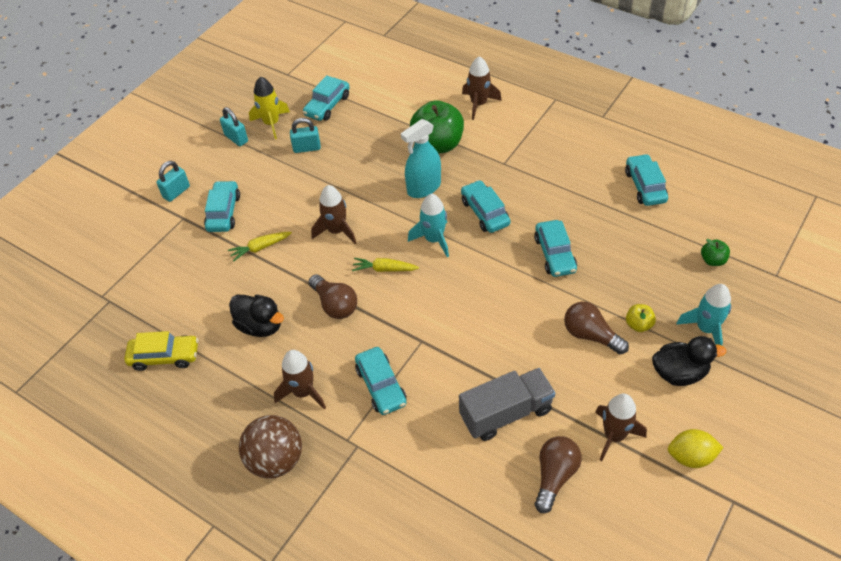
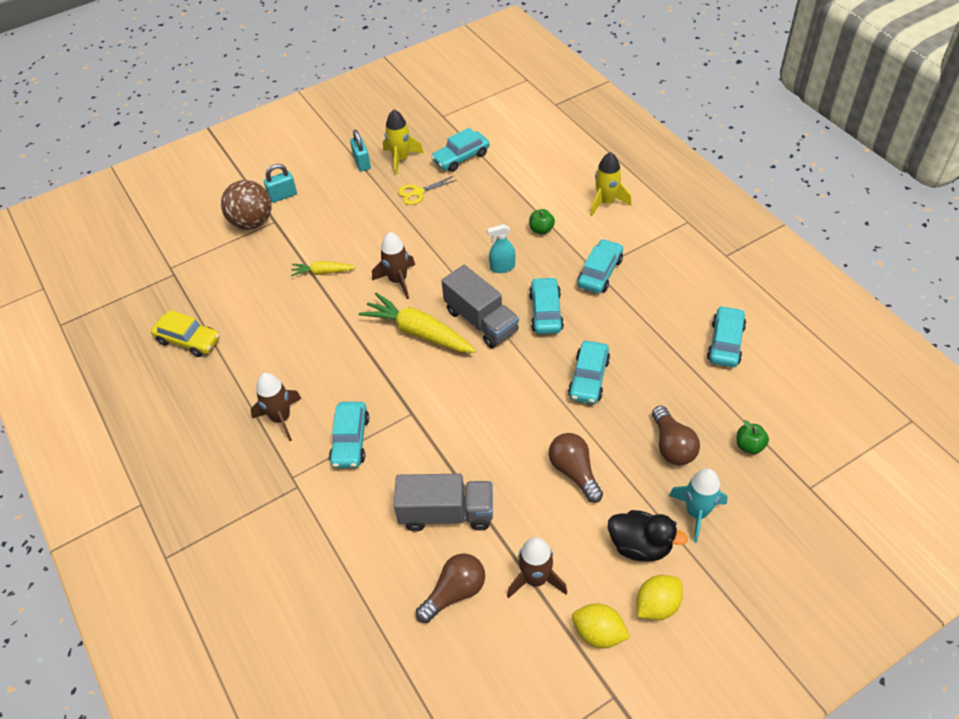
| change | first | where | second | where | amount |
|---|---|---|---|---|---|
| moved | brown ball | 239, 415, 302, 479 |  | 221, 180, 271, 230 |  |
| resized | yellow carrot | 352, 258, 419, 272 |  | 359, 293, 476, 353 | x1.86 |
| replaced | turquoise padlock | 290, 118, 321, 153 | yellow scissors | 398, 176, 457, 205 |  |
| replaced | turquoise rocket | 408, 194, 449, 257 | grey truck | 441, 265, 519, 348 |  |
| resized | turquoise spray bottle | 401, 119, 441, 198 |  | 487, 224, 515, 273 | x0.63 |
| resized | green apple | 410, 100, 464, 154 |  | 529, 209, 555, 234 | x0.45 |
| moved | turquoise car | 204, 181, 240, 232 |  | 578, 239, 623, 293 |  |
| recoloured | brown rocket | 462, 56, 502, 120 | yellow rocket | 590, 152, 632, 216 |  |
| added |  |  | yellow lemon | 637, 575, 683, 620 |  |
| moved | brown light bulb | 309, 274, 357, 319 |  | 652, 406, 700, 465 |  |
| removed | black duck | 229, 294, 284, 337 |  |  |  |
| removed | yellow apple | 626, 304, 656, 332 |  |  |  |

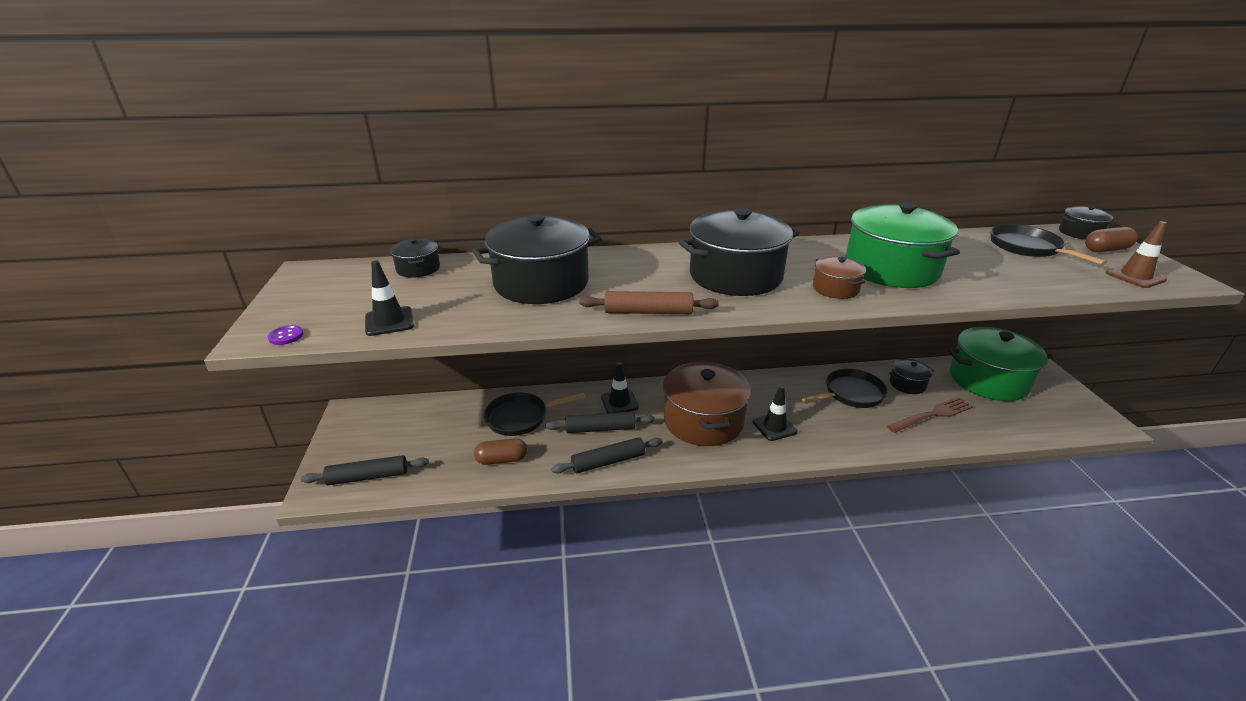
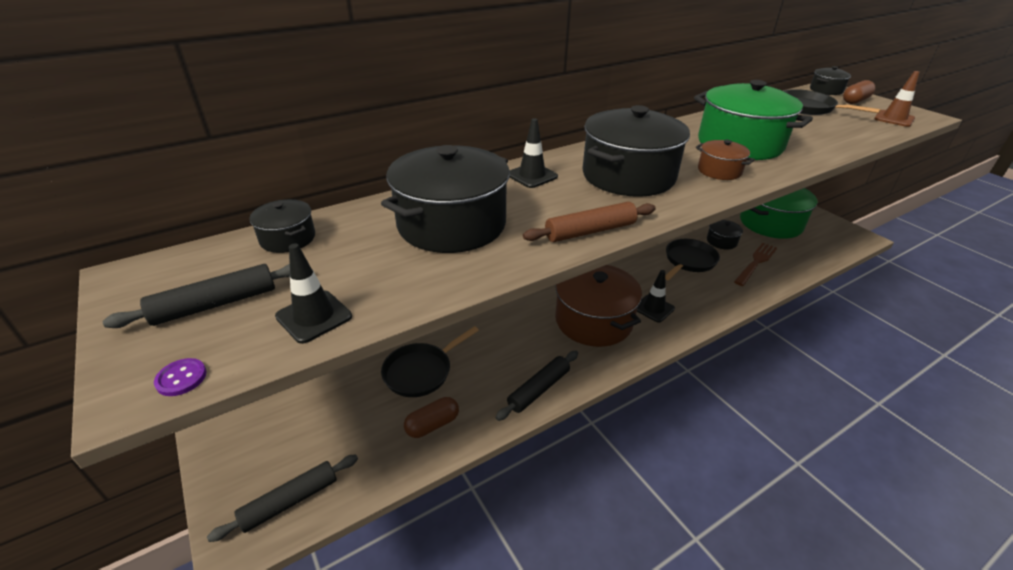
| change | first | where | second | where | amount |
|---|---|---|---|---|---|
| moved | black rolling pin | 545, 412, 655, 433 |  | 103, 264, 290, 328 |  |
| moved | black traffic cone | 601, 362, 639, 413 |  | 509, 119, 558, 188 |  |

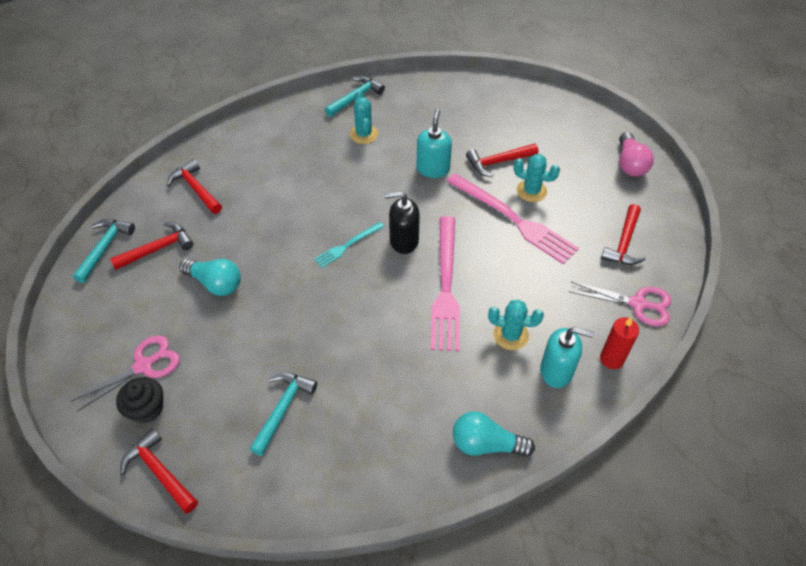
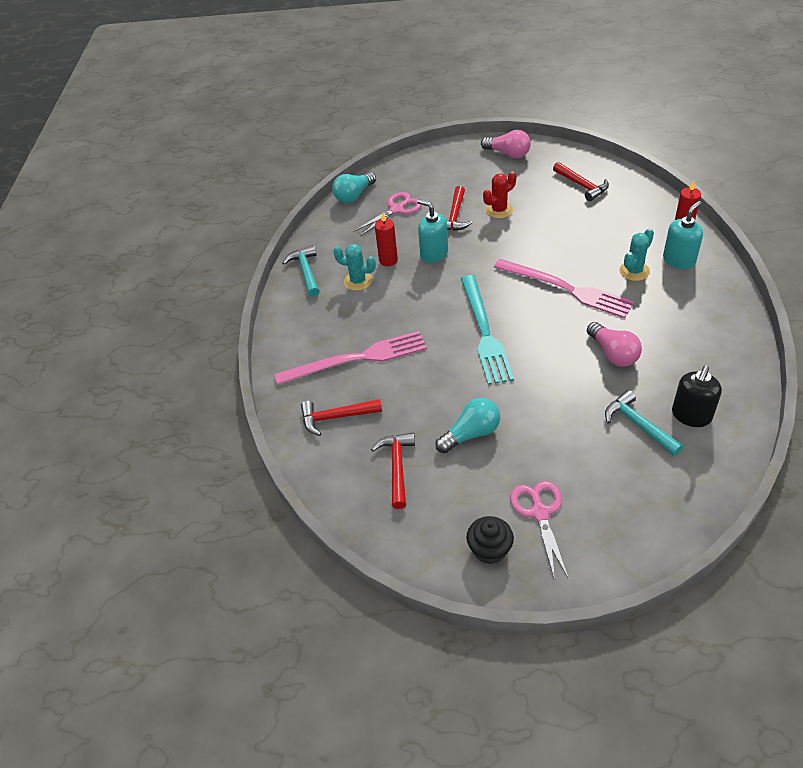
| change | first | where | second | where | amount |
|---|---|---|---|---|---|
| moved | pink fork | 447, 173, 579, 264 |  | 274, 331, 427, 385 |  |
| moved | turquoise light bulb | 453, 411, 535, 457 |  | 332, 172, 376, 203 |  |
| moved | pink scissors | 569, 282, 672, 326 |  | 354, 192, 422, 236 |  |
| added |  |  | red candle | 375, 213, 398, 266 |  |
| resized | turquoise fork | 314, 222, 384, 268 |  | 461, 275, 514, 385 | x1.96 |
| moved | black cupcake | 116, 377, 163, 423 |  | 467, 516, 514, 564 |  |
| recoloured | turquoise cactus | 514, 154, 560, 202 | red cactus | 483, 171, 516, 218 |  |
| added |  |  | pink light bulb | 587, 322, 642, 367 |  |
| moved | black soap dispenser | 385, 191, 420, 254 |  | 672, 365, 722, 427 |  |
| removed | turquoise hammer | 73, 219, 135, 283 |  |  |  |
| removed | red hammer | 120, 428, 198, 513 |  |  |  |

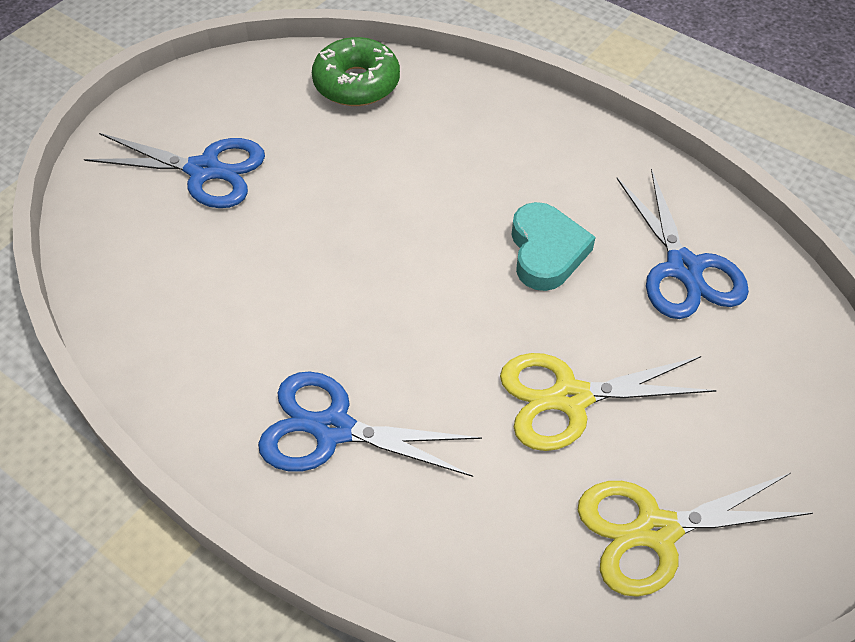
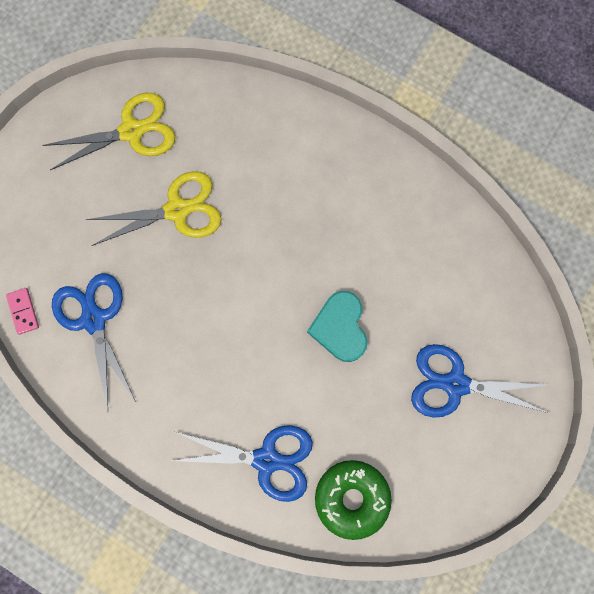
| change | first | where | second | where | amount |
|---|---|---|---|---|---|
| added |  |  | pink domino | 6, 288, 39, 335 |  |
| moved | blue scissors | 258, 371, 482, 477 |  | 171, 425, 313, 502 |  |
| moved | turquoise heart | 512, 202, 596, 291 |  | 307, 291, 368, 362 |  |

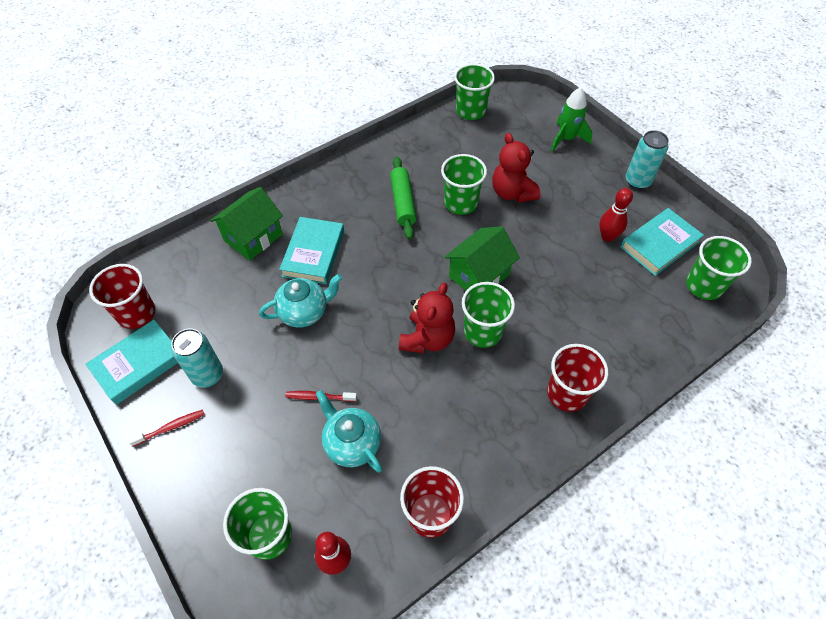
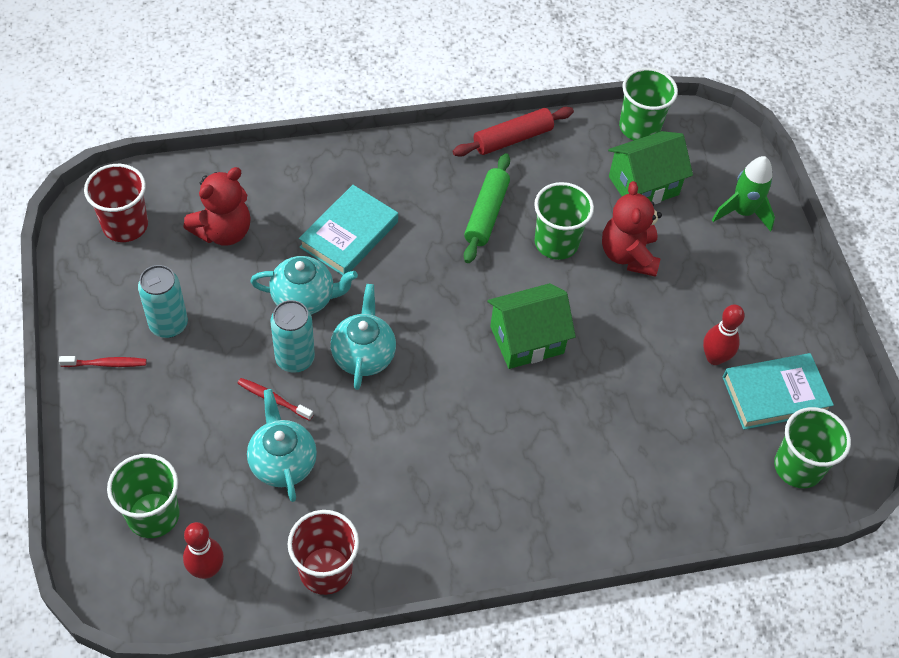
| change | first | where | second | where | amount |
|---|---|---|---|---|---|
| moved | red teddy bear | 399, 283, 455, 353 |  | 184, 167, 251, 246 |  |
| moved | turquoise can | 626, 130, 669, 189 |  | 270, 300, 315, 373 |  |
| added |  |  | turquoise teapot | 331, 284, 396, 390 |  |
| added |  |  | red rolling pin | 453, 107, 574, 157 |  |
| moved | green house | 210, 187, 283, 261 |  | 608, 131, 693, 205 |  |
| removed | turquoise book | 85, 320, 178, 405 |  |  |  |
| removed | green cup | 462, 282, 515, 348 |  |  |  |
| removed | red cup | 547, 344, 608, 412 |  |  |  |

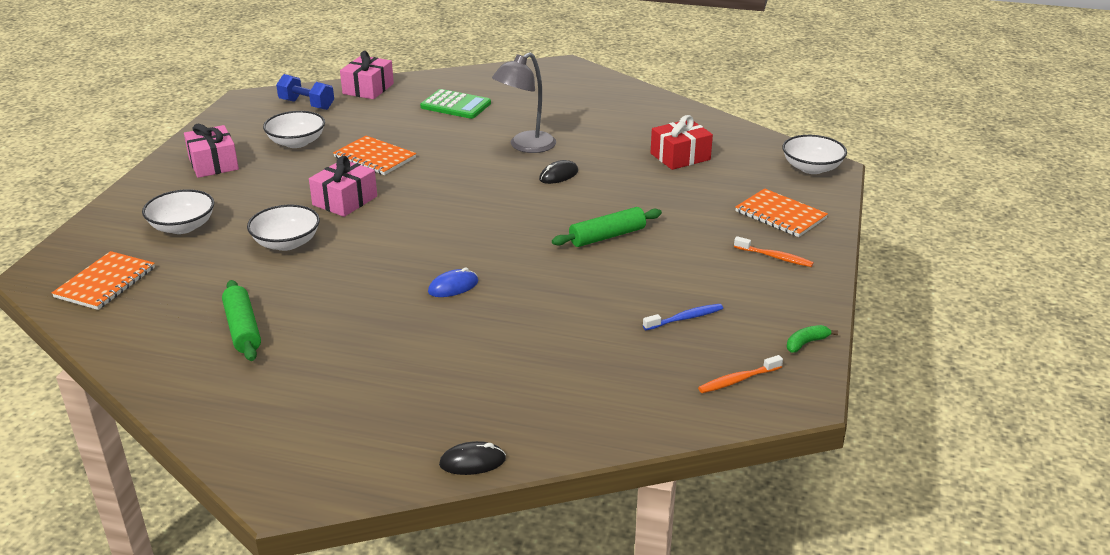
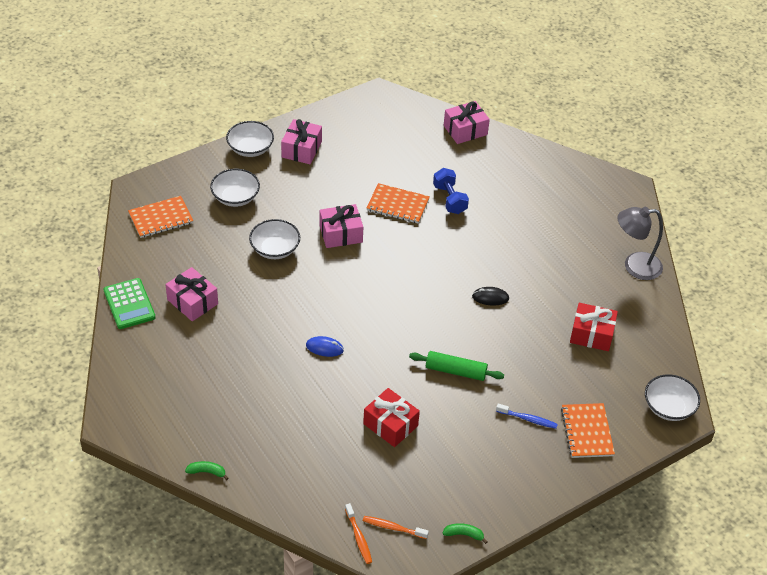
| change | first | where | second | where | amount |
|---|---|---|---|---|---|
| moved | green calculator | 420, 89, 491, 119 |  | 104, 278, 156, 329 |  |
| replaced | green rolling pin | 222, 280, 261, 361 | pink gift | 165, 267, 218, 321 |  |
| replaced | black mouse | 439, 441, 506, 475 | green banana | 185, 461, 229, 480 |  |
| moved | white bowl | 263, 111, 325, 148 |  | 226, 121, 274, 157 |  |
| moved | orange toothbrush | 734, 236, 814, 267 |  | 345, 503, 372, 564 |  |
| added |  |  | red gift | 363, 388, 420, 447 |  |
| turned | orange notebook | 333, 136, 416, 175 |  | 367, 183, 430, 224 | 60 degrees counterclockwise |
| moved | blue dumbbell | 276, 74, 334, 110 |  | 433, 168, 469, 214 |  |
| moved | blue toothbrush | 643, 304, 723, 330 |  | 496, 403, 558, 429 |  |
| moved | grey lamp | 492, 52, 556, 153 |  | 617, 207, 663, 280 |  |

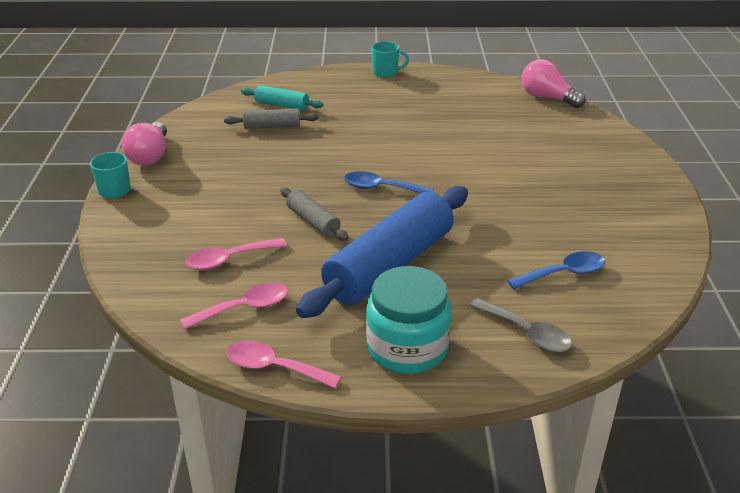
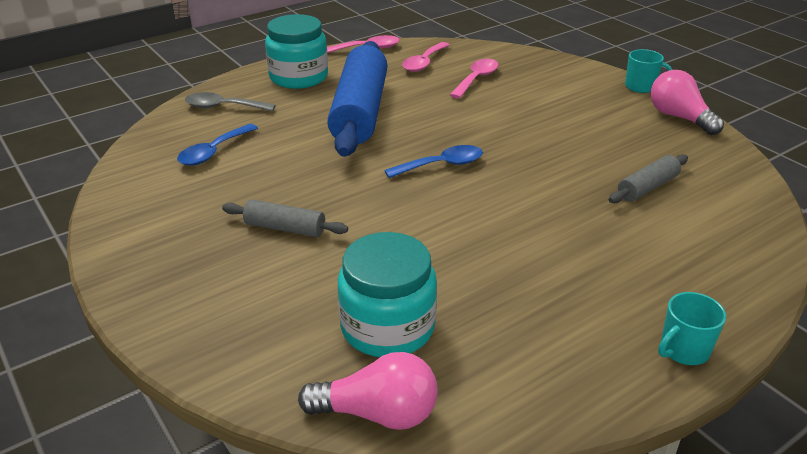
| change | first | where | second | where | amount |
|---|---|---|---|---|---|
| moved | grey rolling pin | 280, 187, 349, 241 |  | 222, 199, 348, 237 |  |
| added |  |  | turquoise jar | 338, 232, 437, 357 |  |
| removed | turquoise rolling pin | 241, 85, 324, 111 |  |  |  |

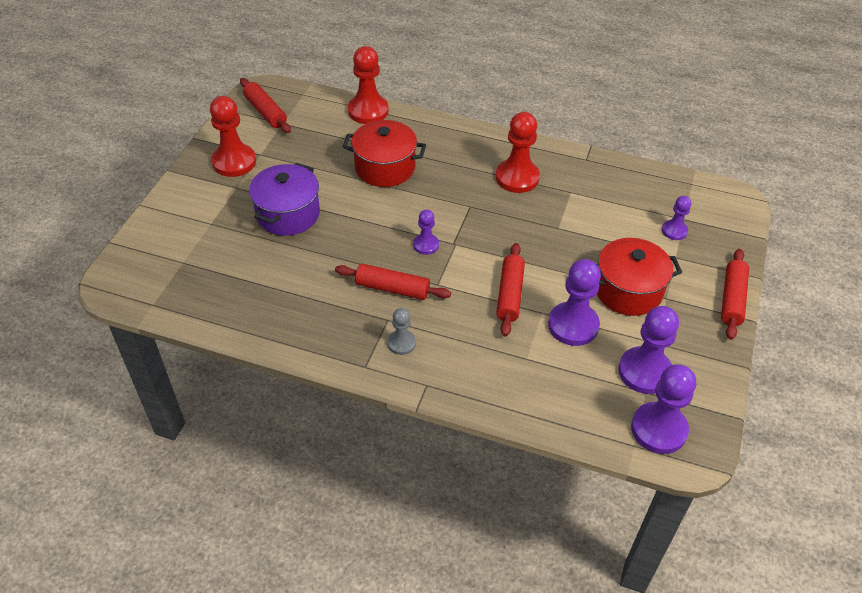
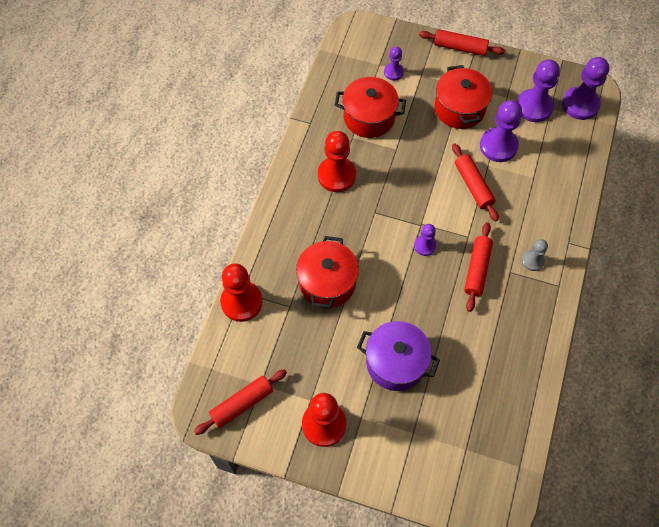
| change | first | where | second | where | amount |
|---|---|---|---|---|---|
| added |  |  | red pot | 335, 77, 406, 138 |  |
| turned | red rolling pin | 496, 243, 525, 336 |  | 452, 144, 499, 221 | 60 degrees clockwise |

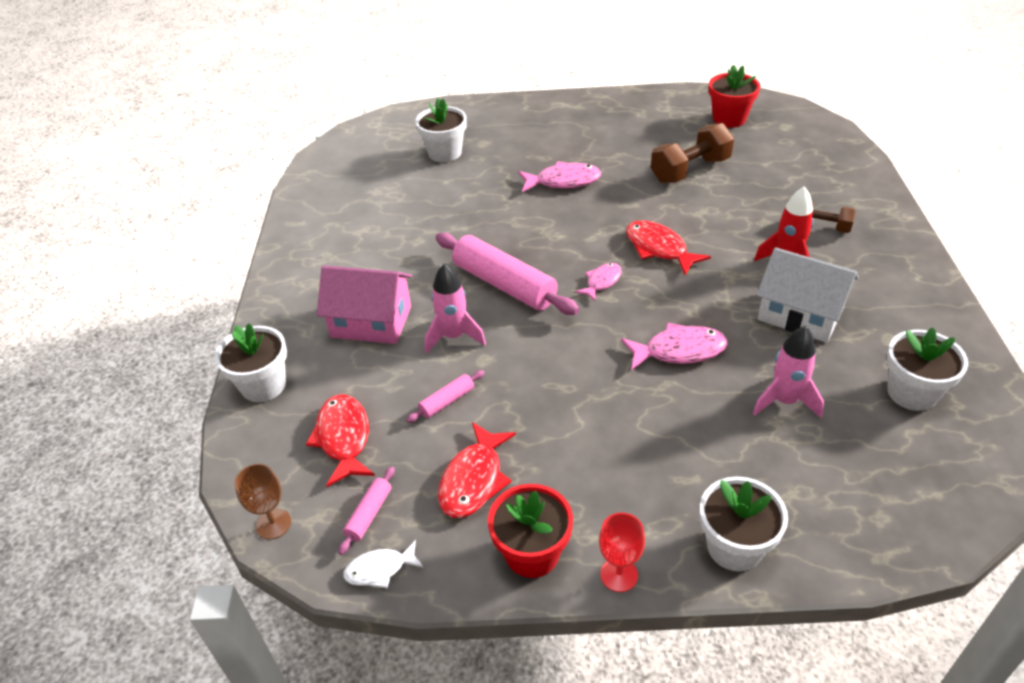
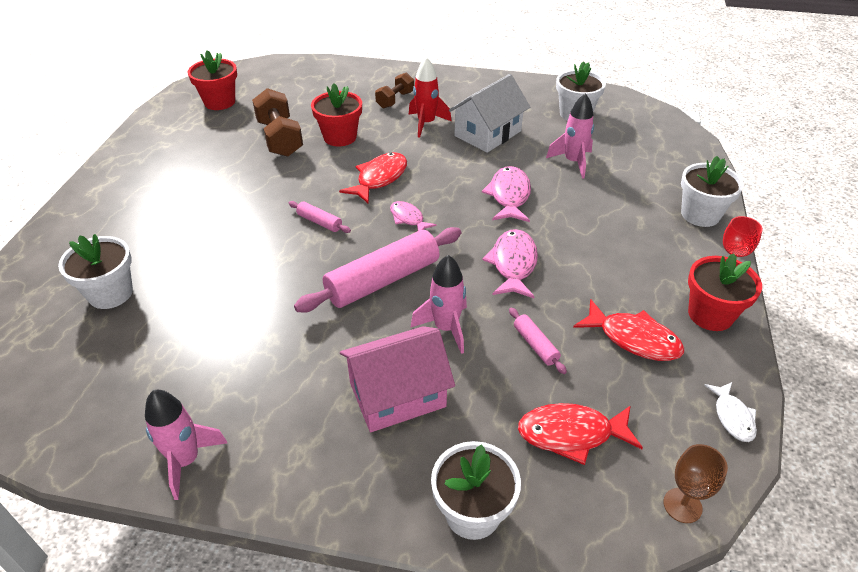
| change | first | where | second | where | amount |
|---|---|---|---|---|---|
| added |  |  | pink rocket | 145, 390, 227, 500 |  |
| moved | pink rolling pin | 339, 467, 395, 555 |  | 289, 201, 351, 233 |  |
| added |  |  | red flower pot | 311, 83, 362, 146 |  |
| turned | red fish | 626, 220, 711, 275 |  | 339, 152, 407, 204 | 150 degrees clockwise |
| turned | pink house | 317, 265, 412, 344 |  | 340, 326, 455, 432 | 45 degrees clockwise |
| moved | pink fish | 518, 161, 601, 192 |  | 482, 229, 538, 298 |  |

